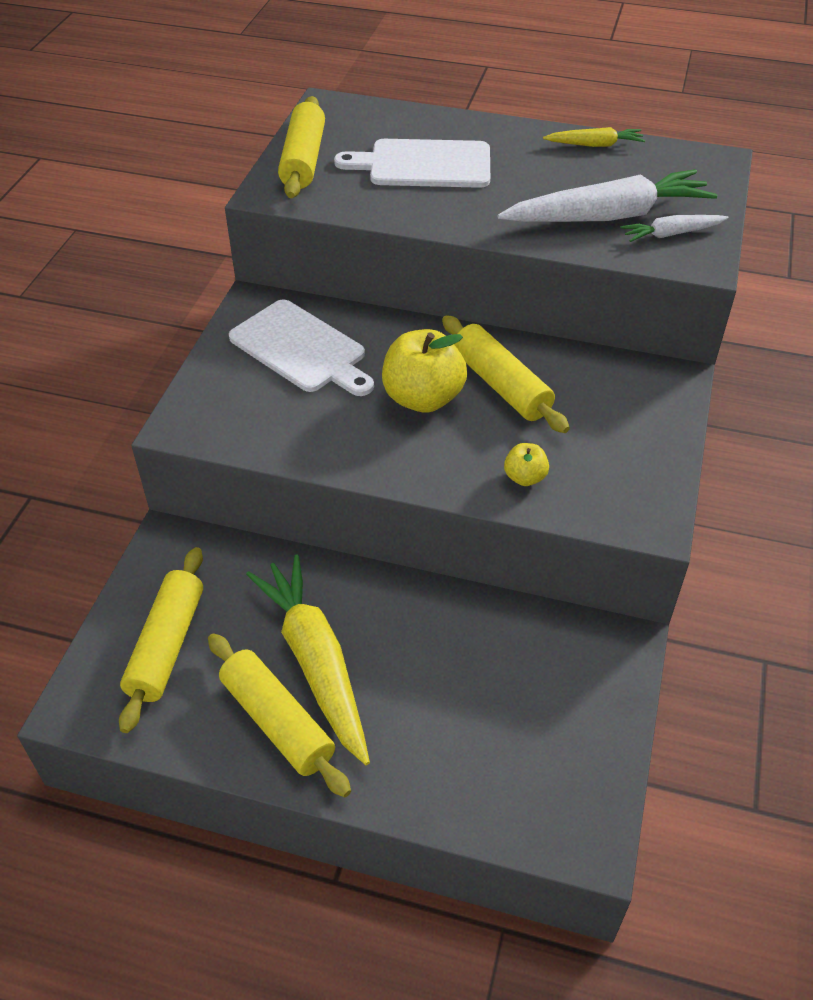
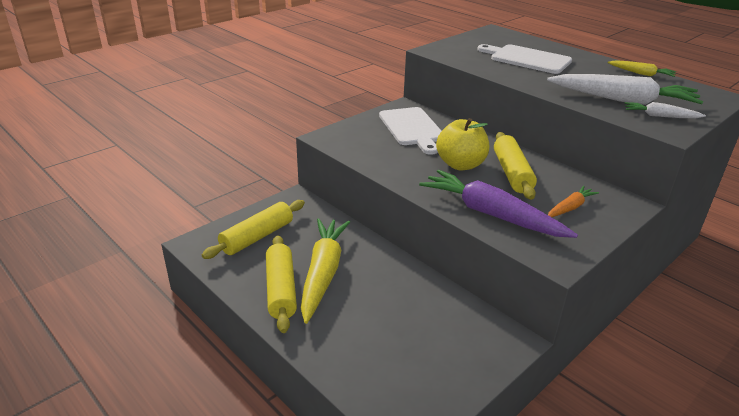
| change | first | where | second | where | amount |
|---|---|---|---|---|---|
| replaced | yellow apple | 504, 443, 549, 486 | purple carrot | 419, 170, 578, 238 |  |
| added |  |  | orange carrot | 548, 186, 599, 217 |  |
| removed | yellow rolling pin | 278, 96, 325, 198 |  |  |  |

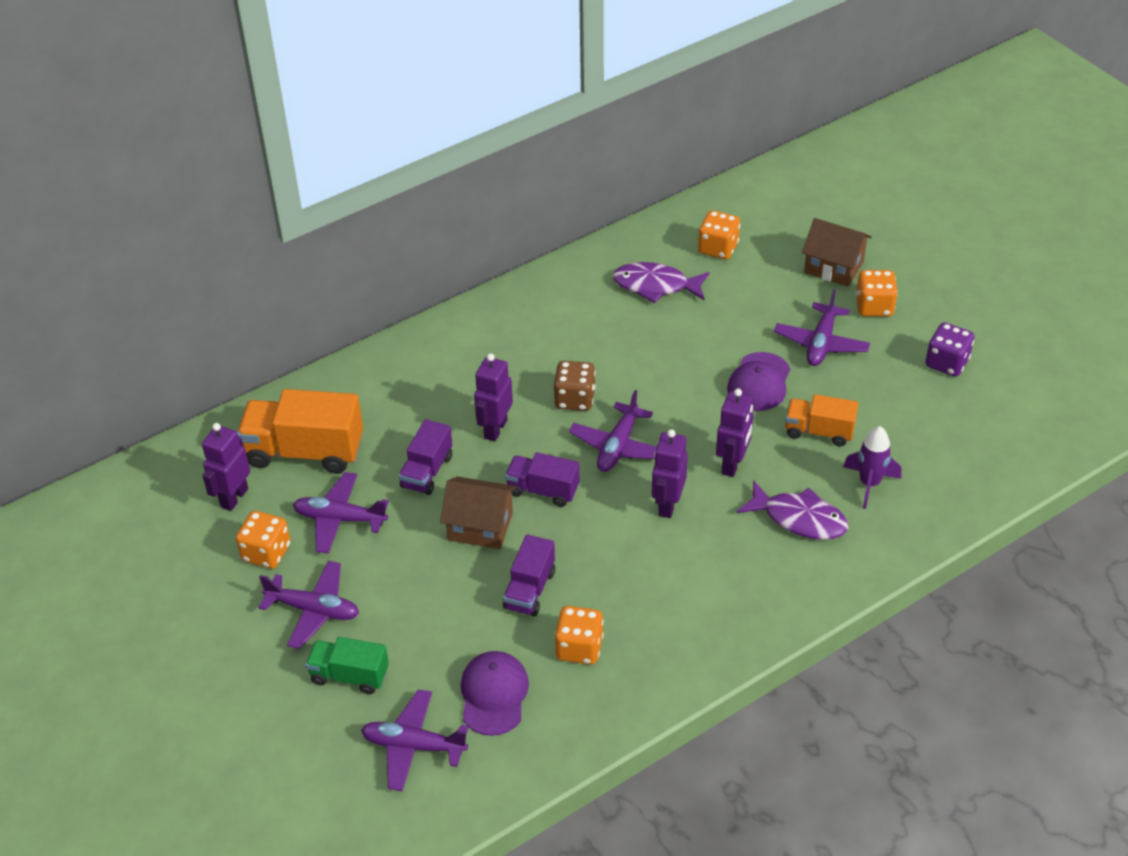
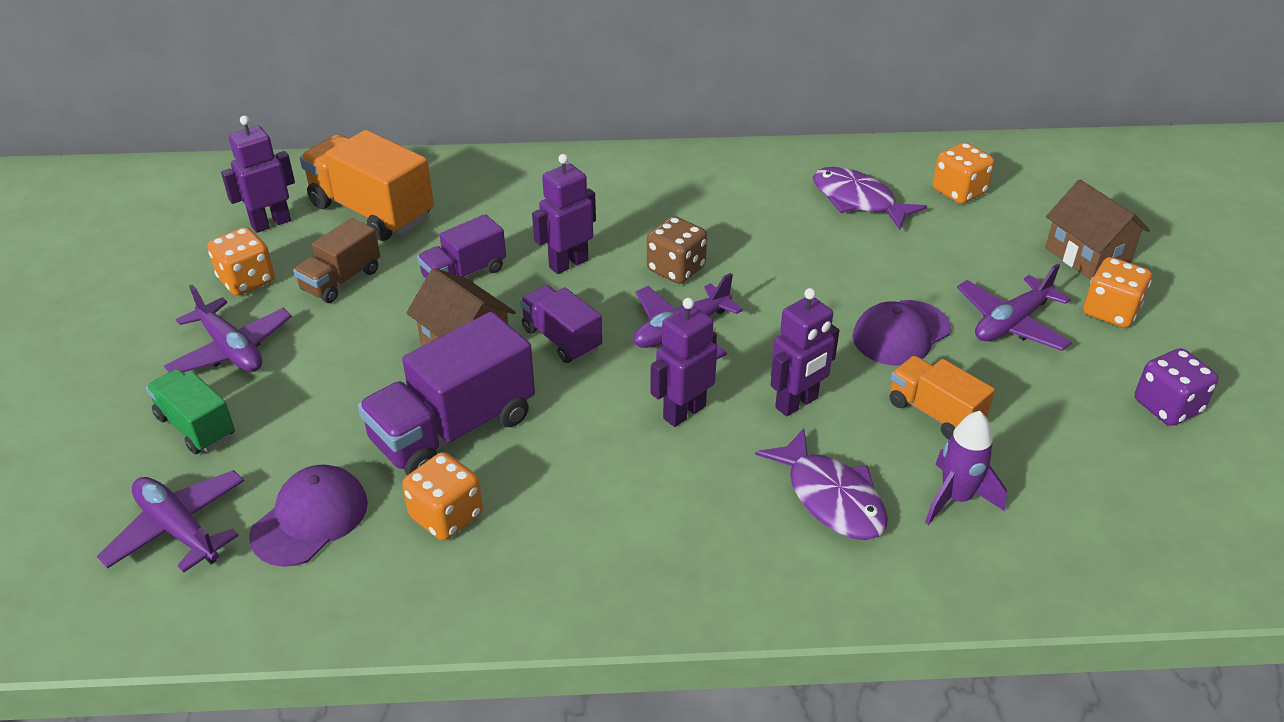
| change | first | where | second | where | amount |
|---|---|---|---|---|---|
| replaced | purple plane | 293, 472, 389, 554 | brown truck | 293, 218, 380, 303 |  |
| resized | purple truck | 503, 534, 555, 616 |  | 358, 312, 535, 475 | x1.70 |

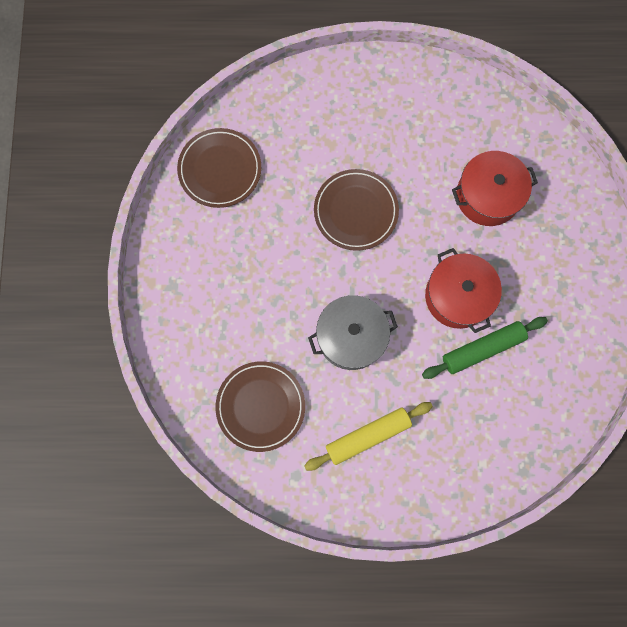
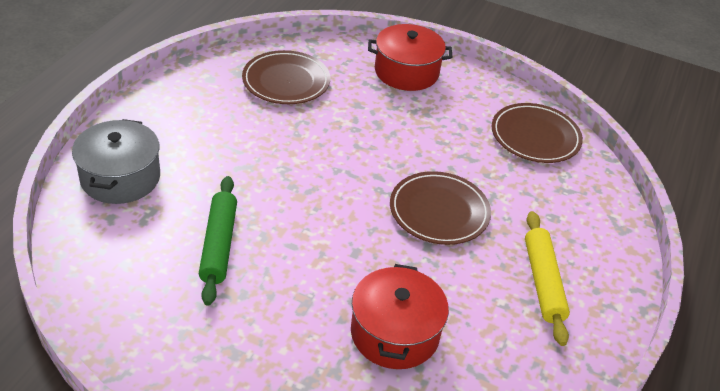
| change | first | where | second | where | amount |
|---|---|---|---|---|---|
| moved | grey pot | 308, 295, 398, 370 |  | 72, 119, 160, 204 |  |
| moved | red pot | 425, 248, 502, 333 |  | 368, 24, 452, 91 |  |
| moved | yellow rolling pin | 304, 402, 433, 471 |  | 525, 211, 570, 346 |  |

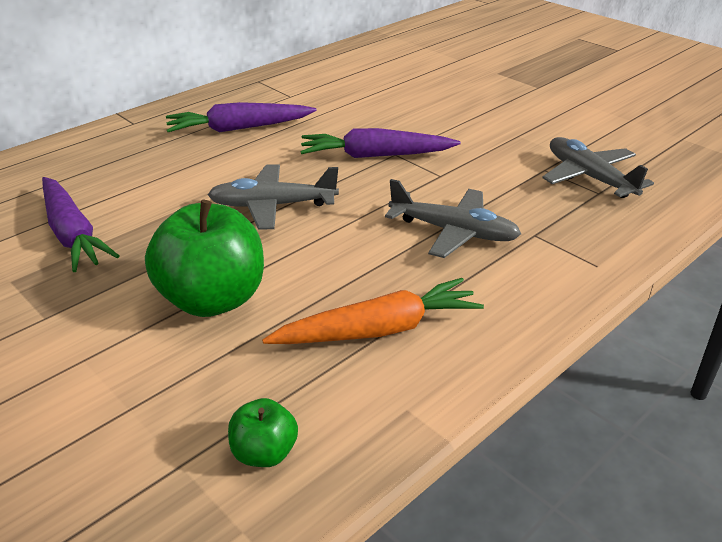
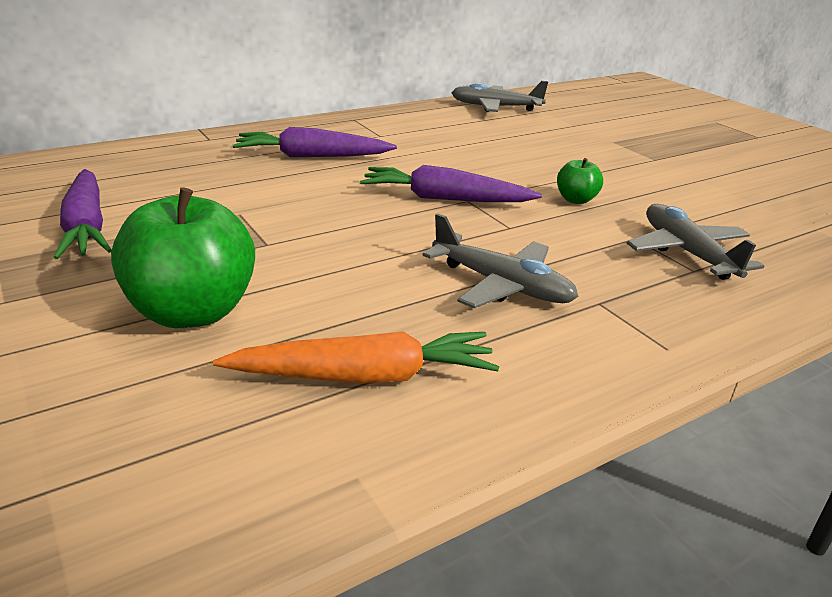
| change | first | where | second | where | amount |
|---|---|---|---|---|---|
| moved | grey plane | 208, 164, 339, 230 |  | 451, 81, 548, 112 |  |
| moved | green apple | 228, 398, 298, 467 |  | 557, 158, 603, 204 |  |

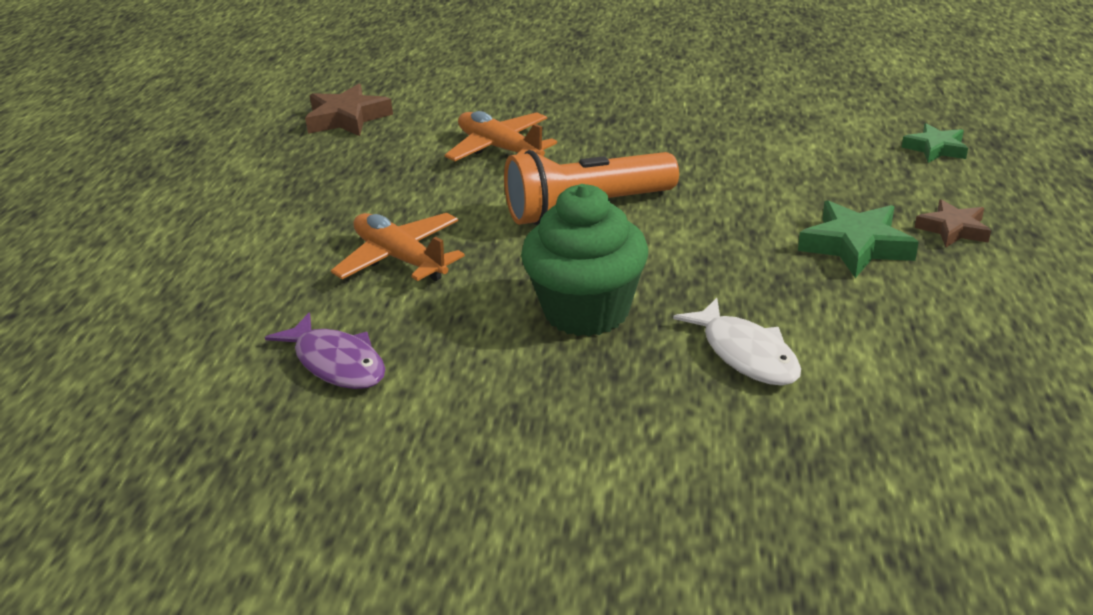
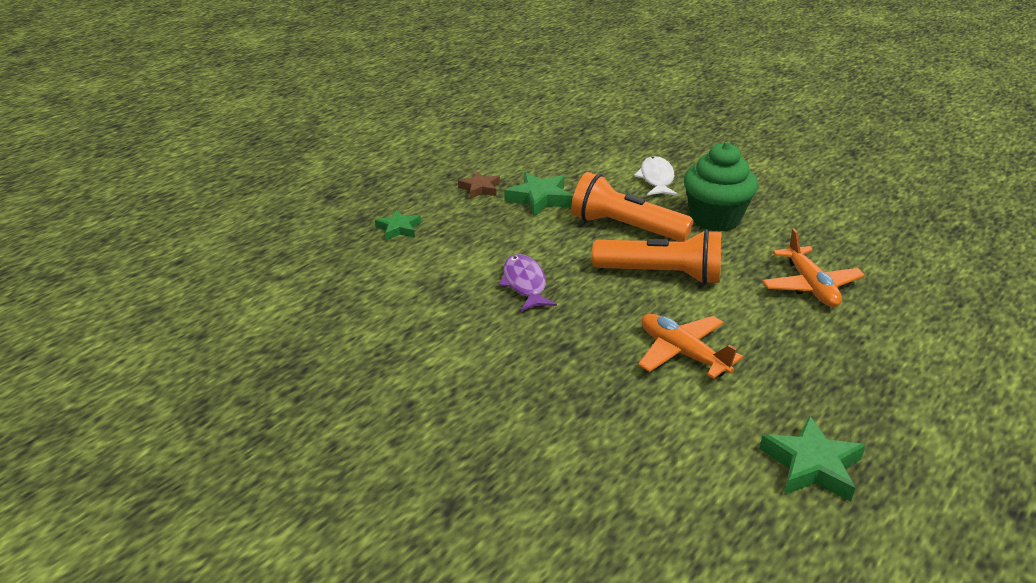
| change | first | where | second | where | amount |
|---|---|---|---|---|---|
| moved | purple fish | 265, 313, 385, 389 |  | 499, 254, 557, 311 |  |
| added |  |  | orange flashlight | 571, 172, 694, 242 |  |
| turned | orange plane | 445, 111, 557, 161 |  | 638, 314, 743, 379 | 150 degrees clockwise |
| recoloured | brown star | 305, 84, 393, 136 | green star | 759, 416, 866, 502 |  |

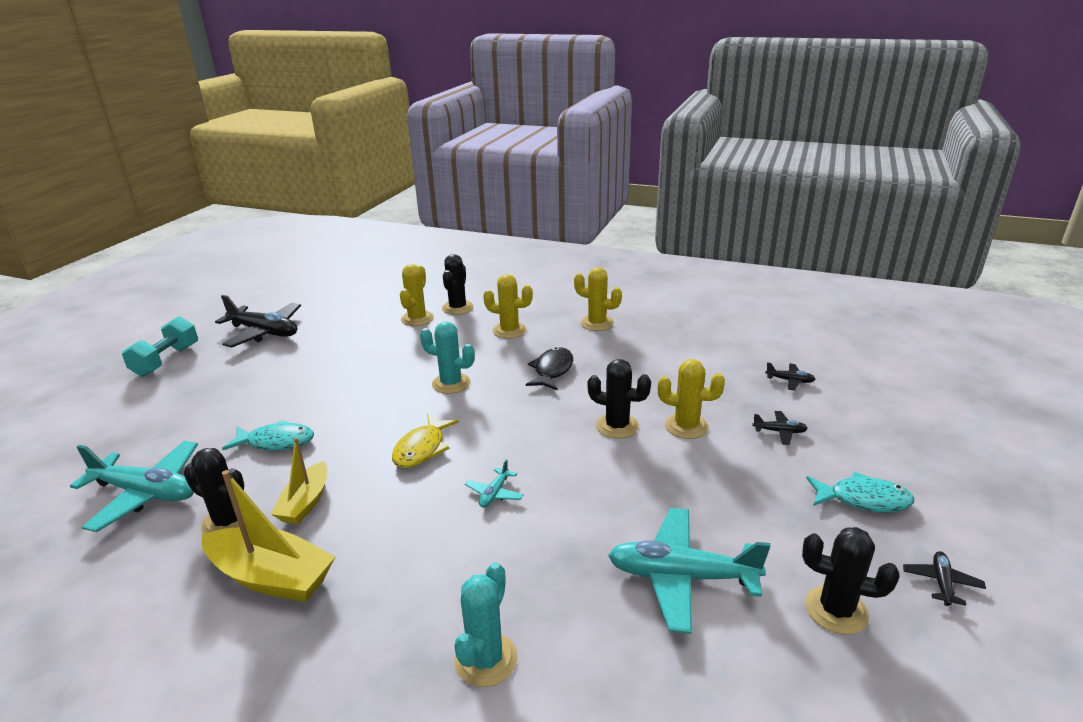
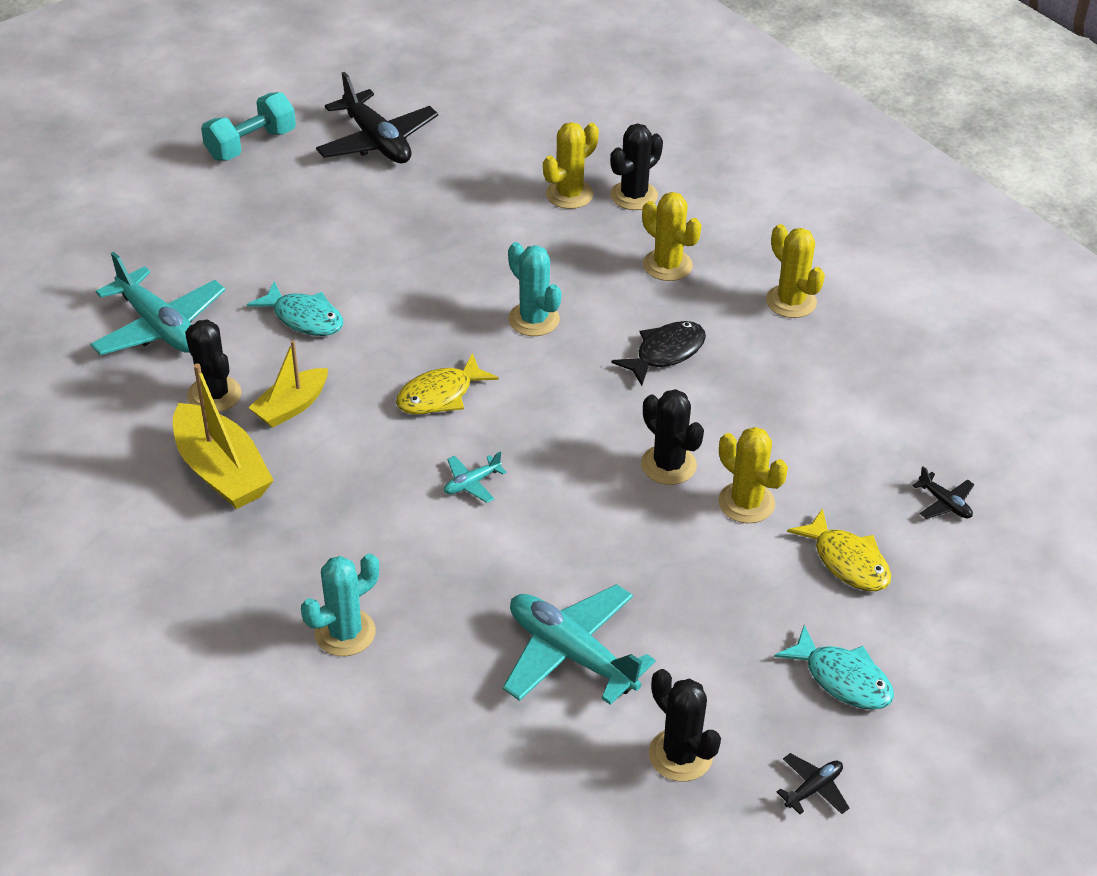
| change | first | where | second | where | amount |
|---|---|---|---|---|---|
| replaced | black plane | 752, 411, 808, 445 | yellow fish | 787, 508, 891, 591 |  |

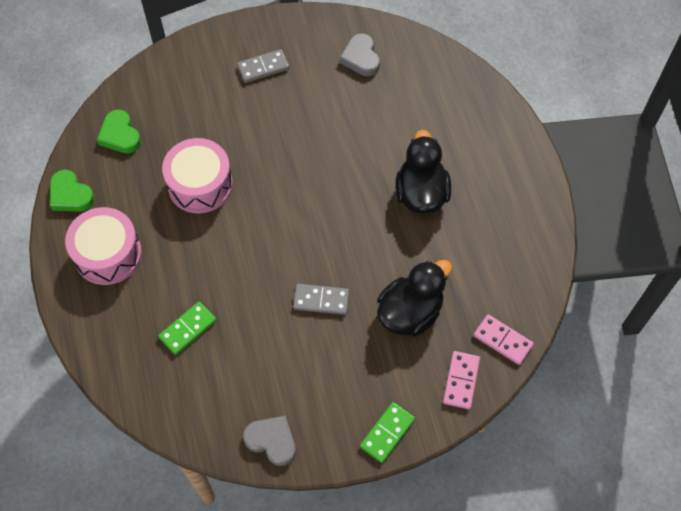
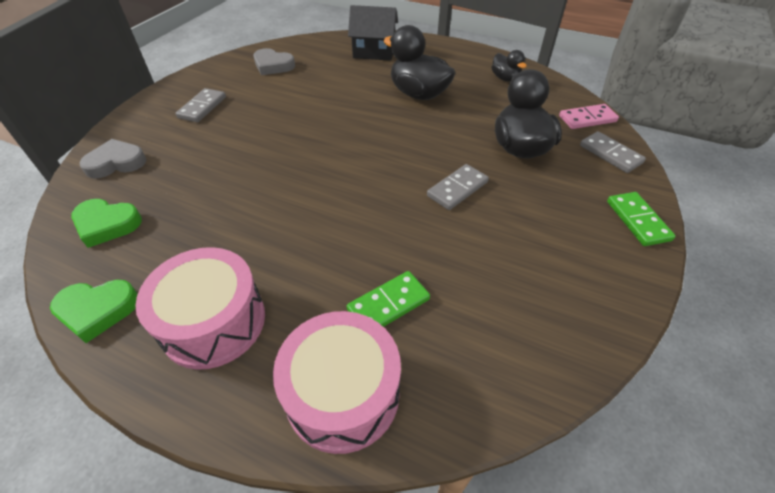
| change | first | where | second | where | amount |
|---|---|---|---|---|---|
| moved | grey heart | 243, 415, 296, 466 |  | 79, 139, 146, 178 |  |
| moved | pink drum | 162, 138, 233, 214 |  | 273, 311, 401, 454 |  |
| turned | green domino | 158, 301, 217, 355 |  | 346, 271, 430, 327 | 60 degrees clockwise |
| added |  |  | black house | 348, 5, 398, 61 |  |
| added |  |  | black duck | 492, 50, 527, 82 |  |
| recoloured | pink domino | 443, 351, 480, 409 | grey domino | 580, 132, 646, 173 |  |

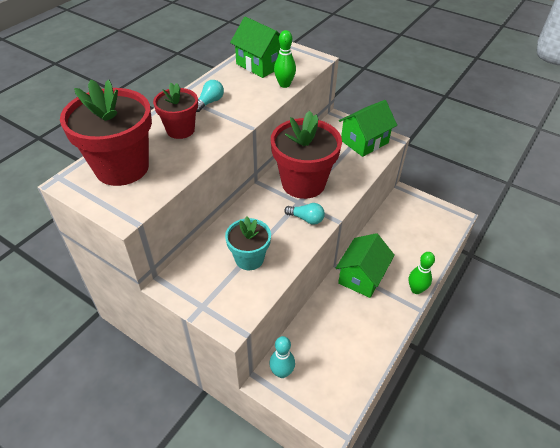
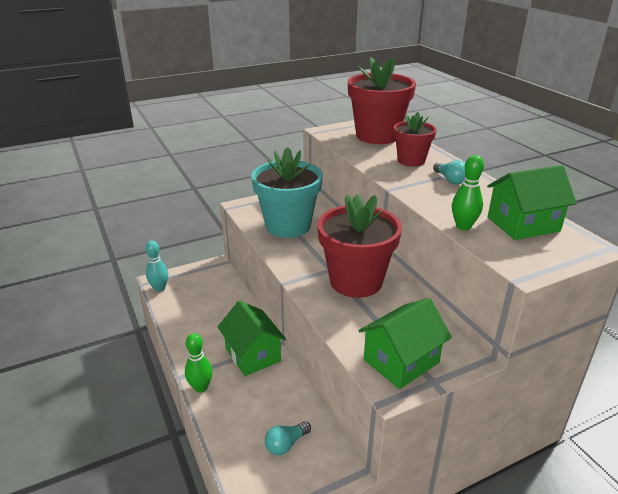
| change | first | where | second | where | amount |
|---|---|---|---|---|---|
| moved | turquoise bowling pin | 269, 336, 295, 378 |  | 145, 241, 168, 292 |  |
| resized | turquoise flower pot | 225, 216, 271, 270 |  | 251, 147, 323, 238 | x1.74 |
| moved | turquoise light bulb | 284, 203, 325, 225 |  | 265, 421, 311, 455 |  |
| turned | green house | 339, 100, 397, 157 |  | 359, 298, 452, 389 | 60 degrees clockwise |

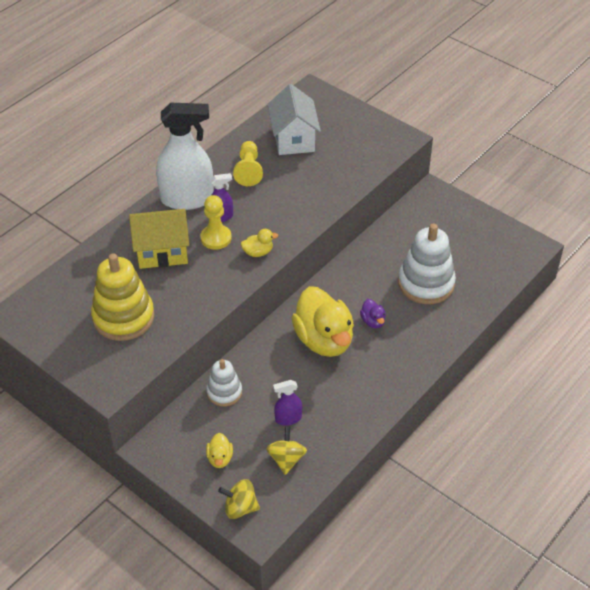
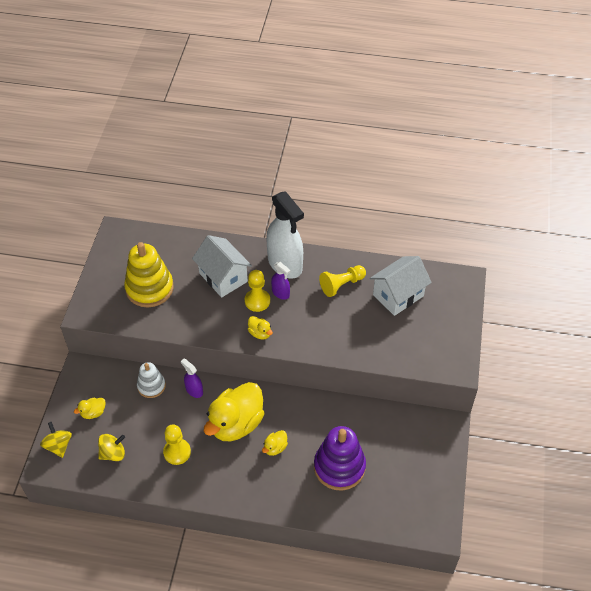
| change | first | where | second | where | amount |
|---|---|---|---|---|---|
| added |  |  | yellow pawn | 163, 425, 191, 465 |  |
| moved | purple spray bottle | 273, 380, 302, 426 |  | 181, 359, 203, 398 |  |
| recoloured | yellow house | 129, 209, 189, 269 | white house | 192, 235, 252, 298 |  |
| recoloured | purple duck | 360, 299, 386, 328 | yellow duck | 262, 430, 288, 456 |  |
| recoloured | white stacking toy | 398, 224, 456, 304 | purple stacking toy | 314, 426, 366, 491 |  |

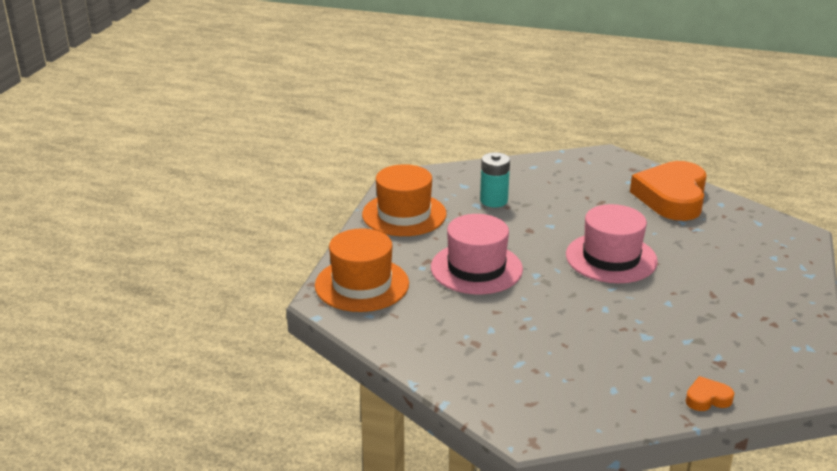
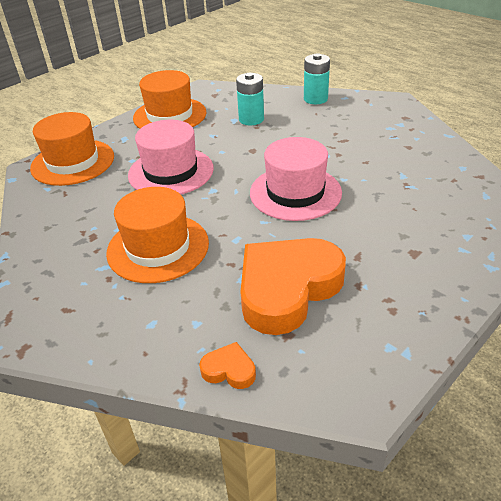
| change | first | where | second | where | amount |
|---|---|---|---|---|---|
| added |  |  | orange hat | 106, 187, 209, 283 |  |
| moved | orange heart | 630, 161, 707, 221 |  | 240, 238, 346, 335 |  |
| added |  |  | turquoise battery | 304, 53, 330, 104 |  |

